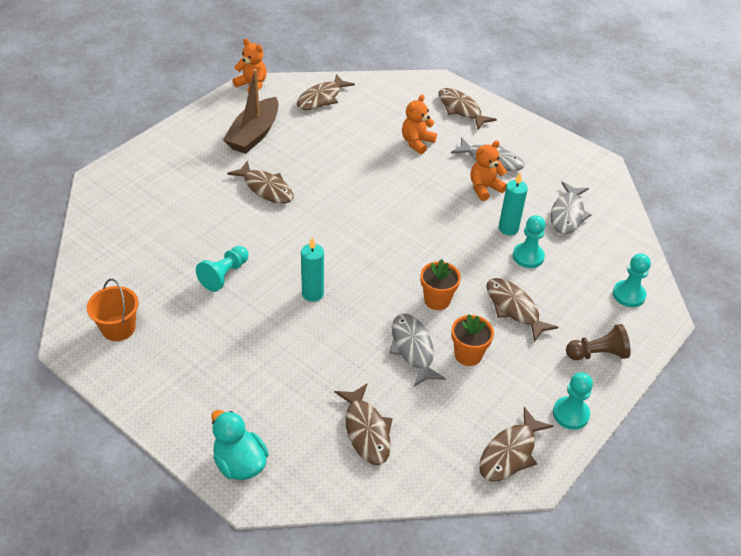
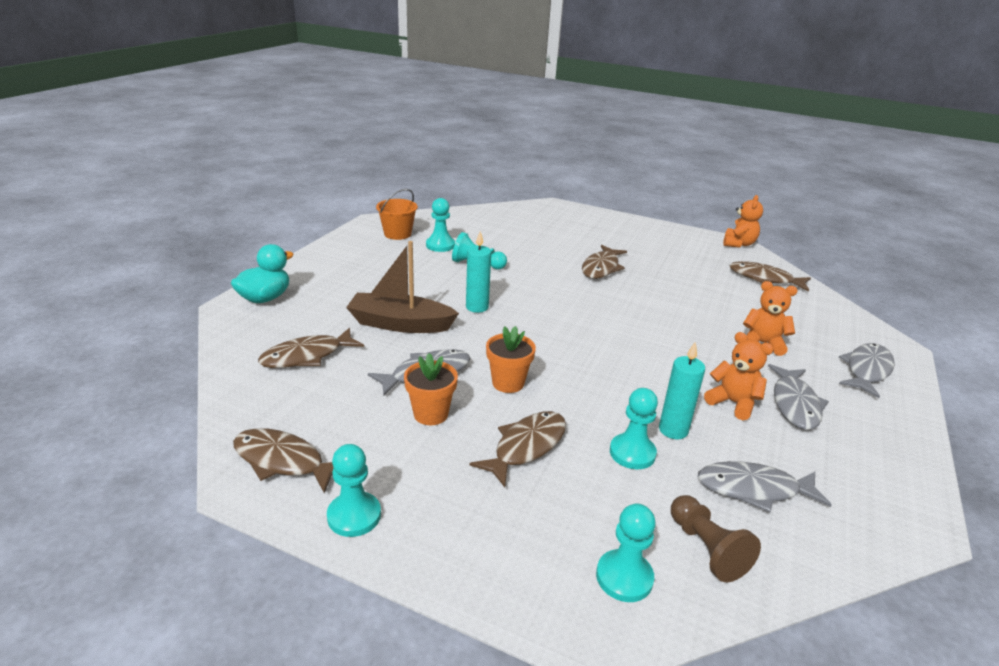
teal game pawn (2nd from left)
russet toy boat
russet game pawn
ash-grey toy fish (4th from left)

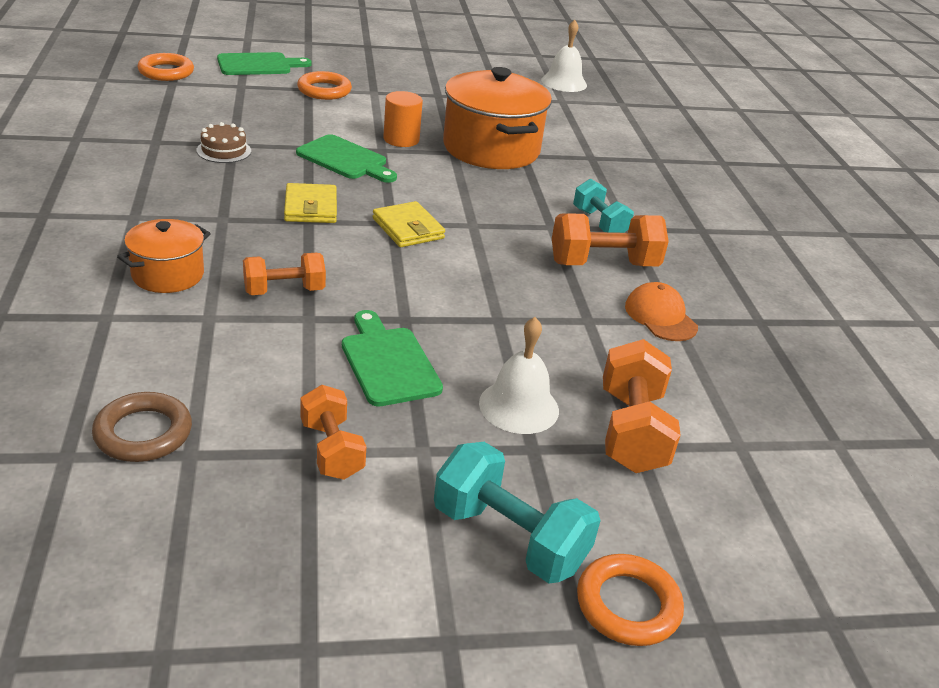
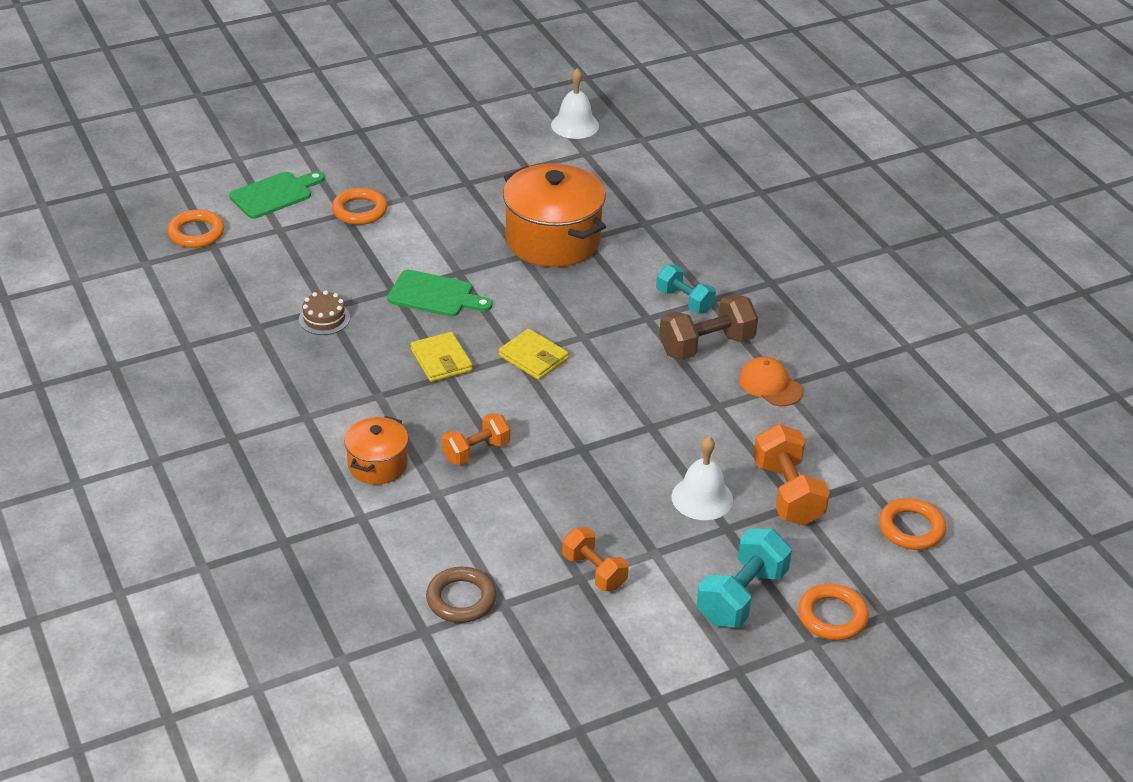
emerald chopping board (3rd from left in the first image)
orange solid cylinder
orange hoop (4th from left)
russet hand weight
teal hand weight (2nd from left)

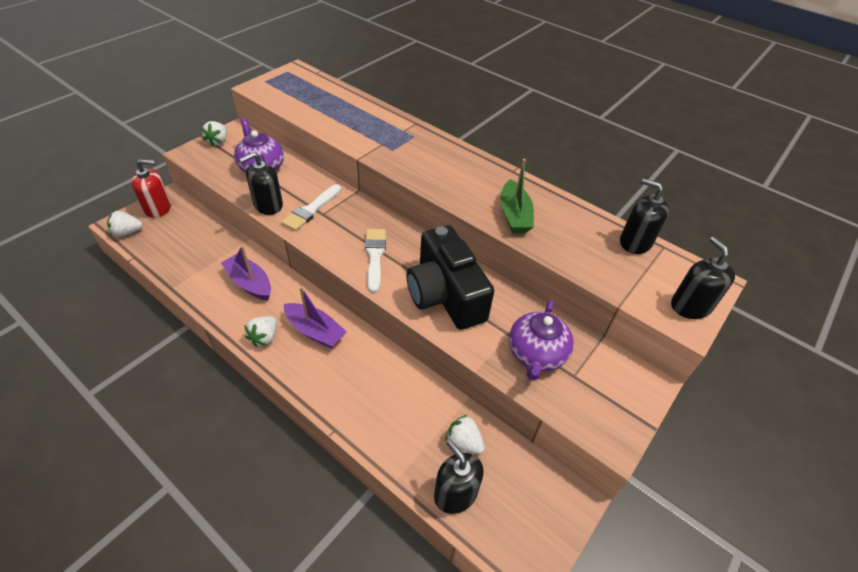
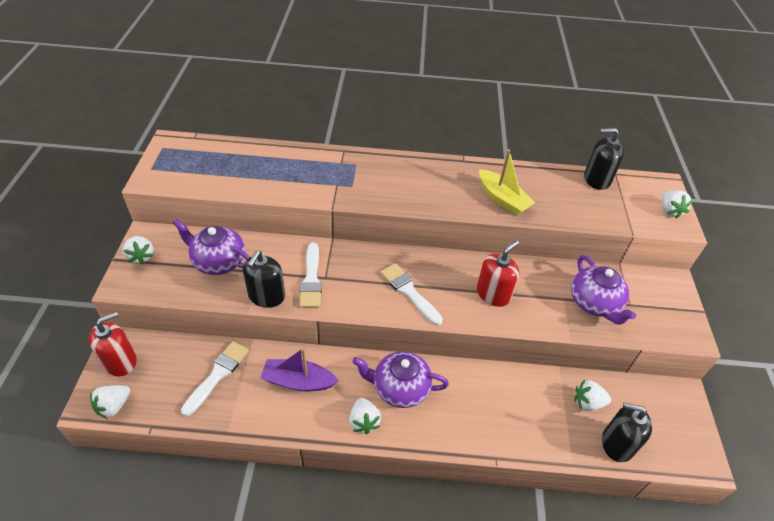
white paint brush (1st from left)
purple china teapot (2nd from left)
scarlet pump bottle (2nd from left)
white strawberry (5th from left)
yellow toy boat

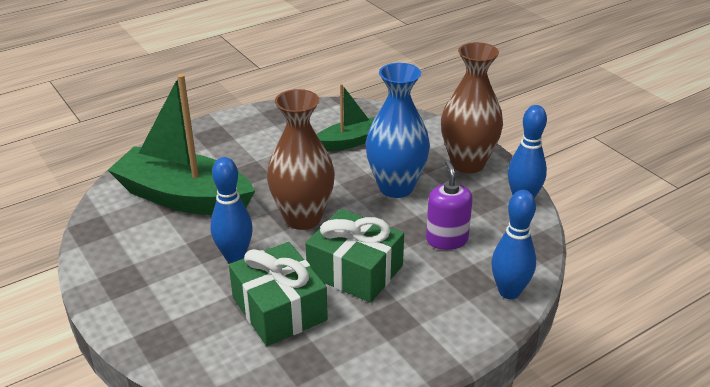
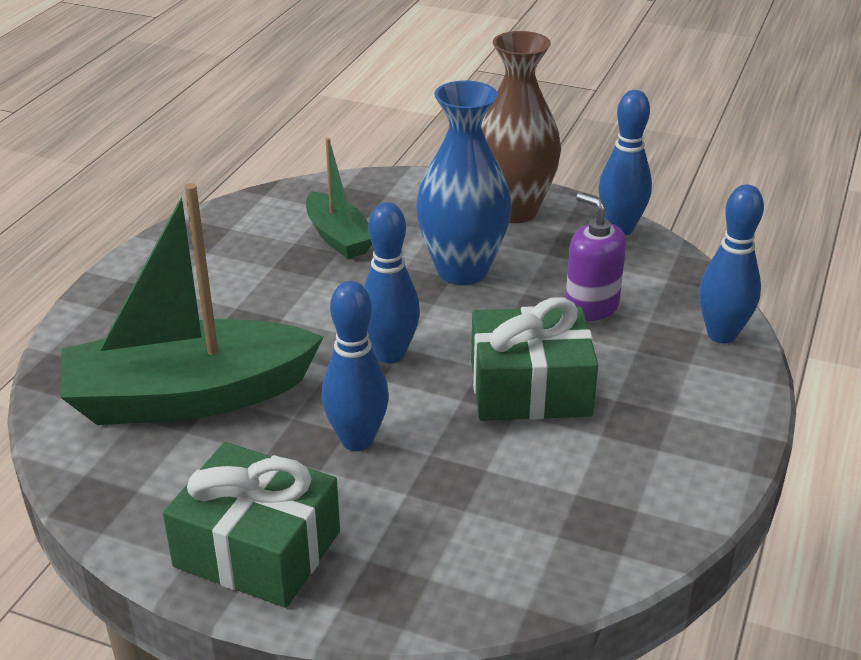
emerald present (1st from left)
blue skittle (2nd from left)
emerald toy boat (2nd from left)

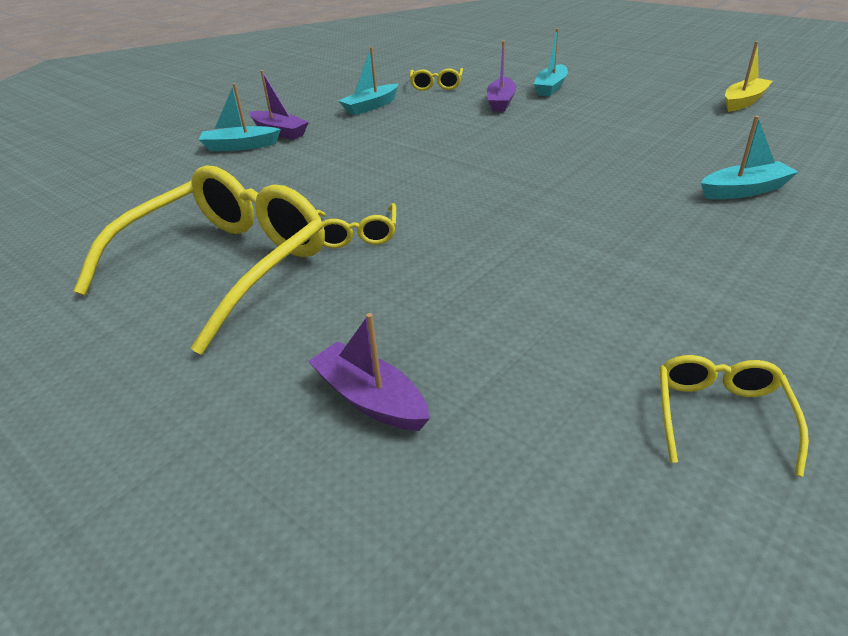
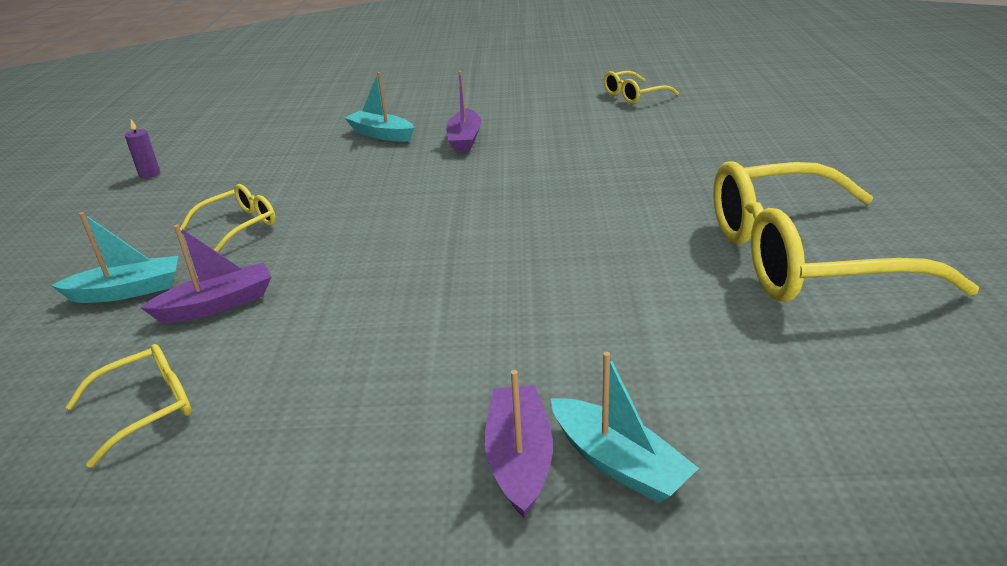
teal toy boat (2nd from left in the first image)
purple toy boat (2nd from left)
yellow eyeglasses (2nd from left)
purple wax candle

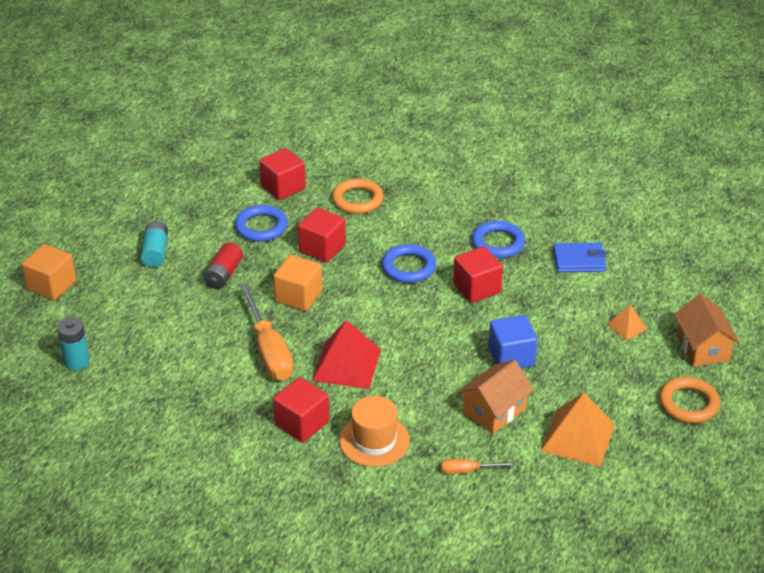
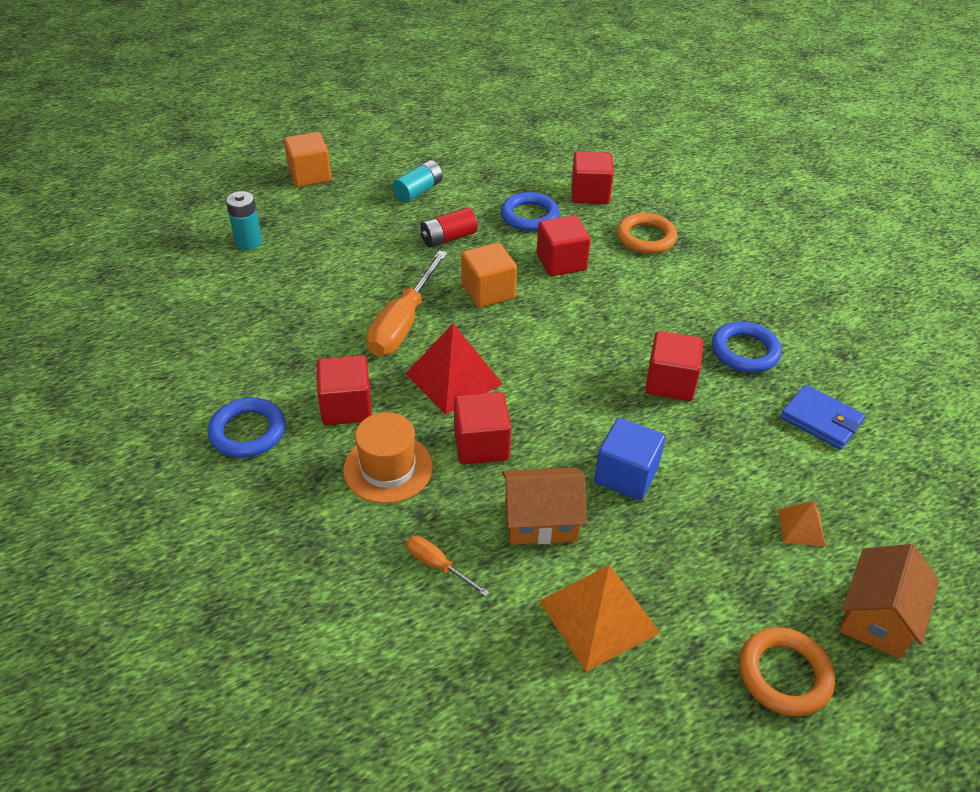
scarlet block (2nd from left)
blue hoop (1st from left)

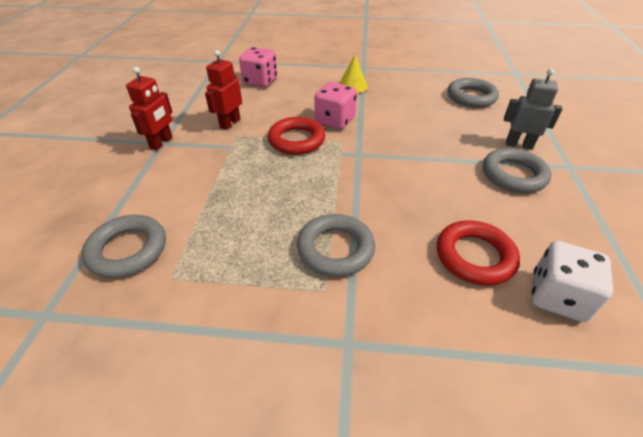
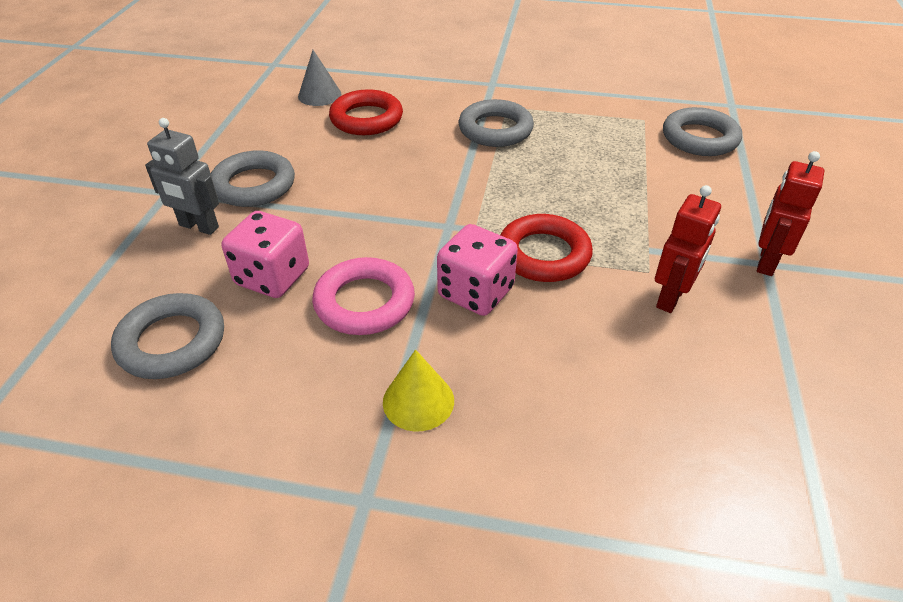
pink hoop
pink game die (1st from left)
ash-grey cone

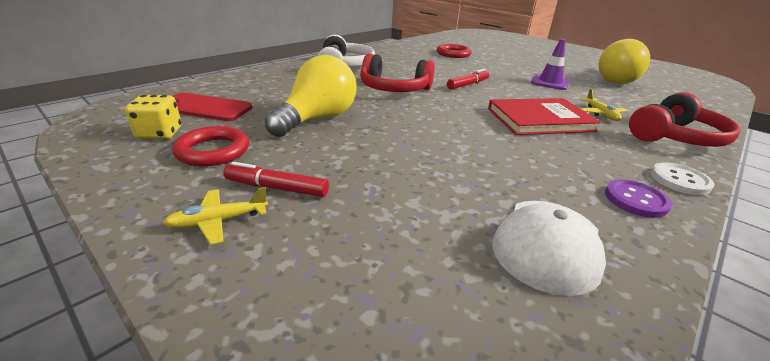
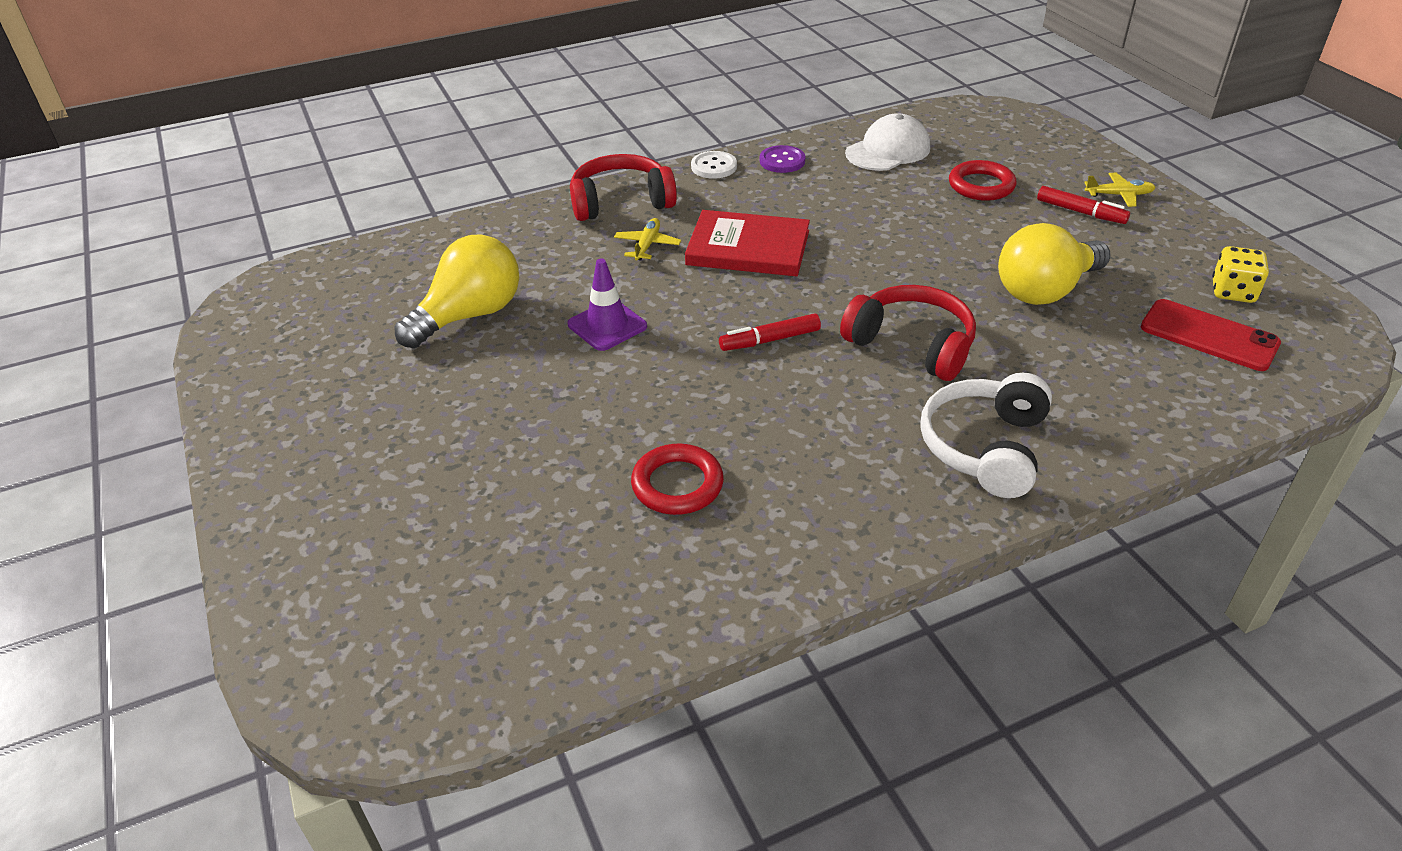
scarlet hoop (2nd from left)

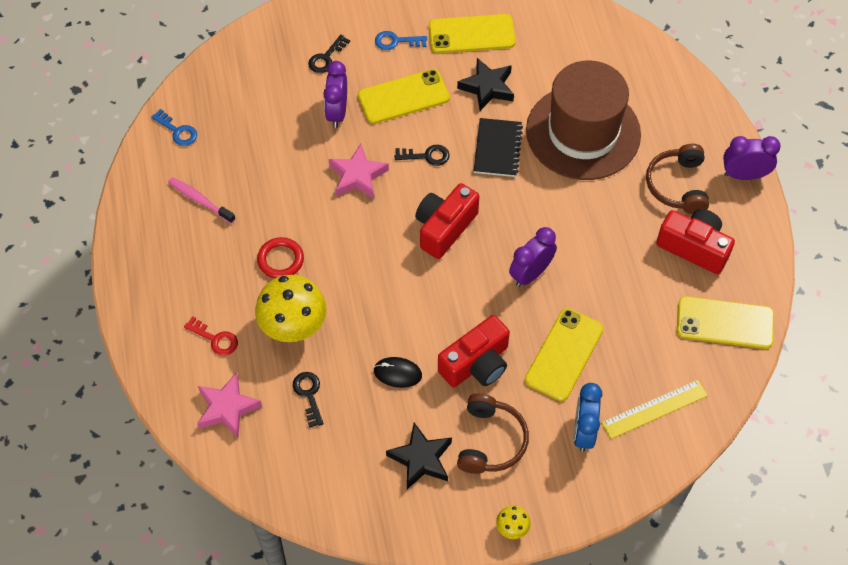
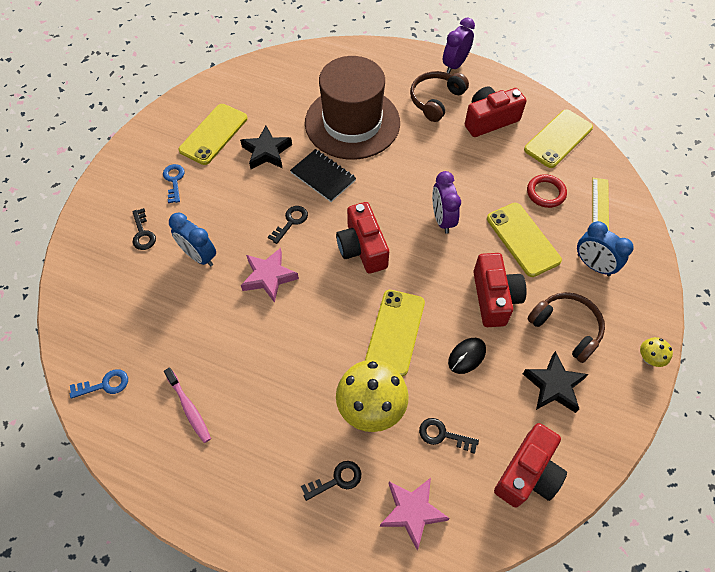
scarlet camera (4th from left)
scarlet hoop
yellow mobile phone (2nd from left)
black latchkey (3rd from left)
blue bedside clock (1st from left)
pink tooth brush
blue latchkey (2nd from left)
russet over-ear headphones (1st from left)

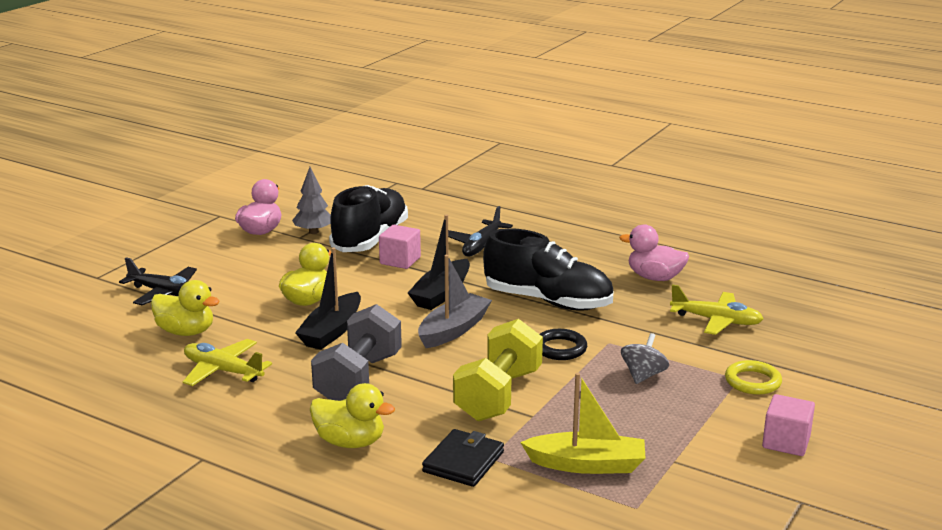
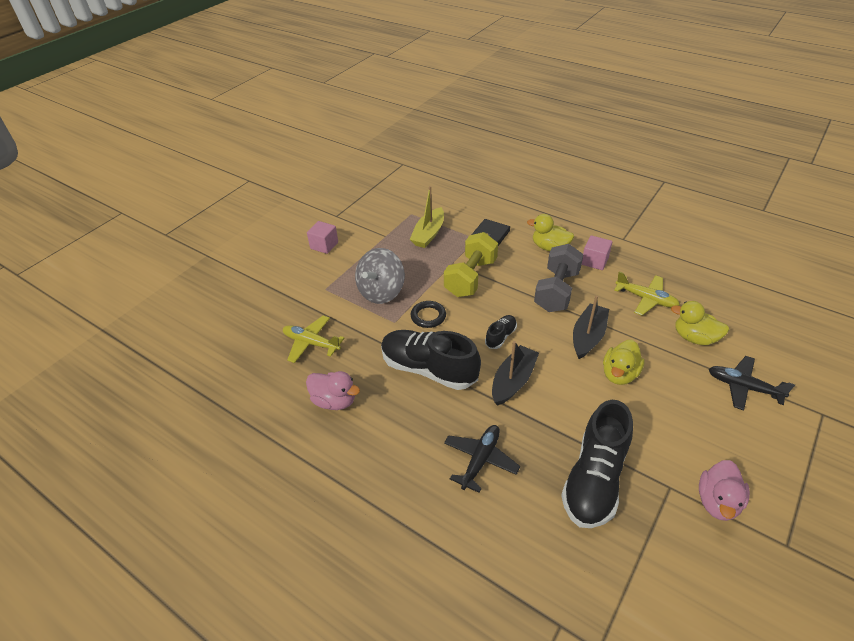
ash-grey tree
yellow hoop
pink block (2nd from left)
black shoe (2nd from left)
yellow toy boat
ash-grey spinning top

